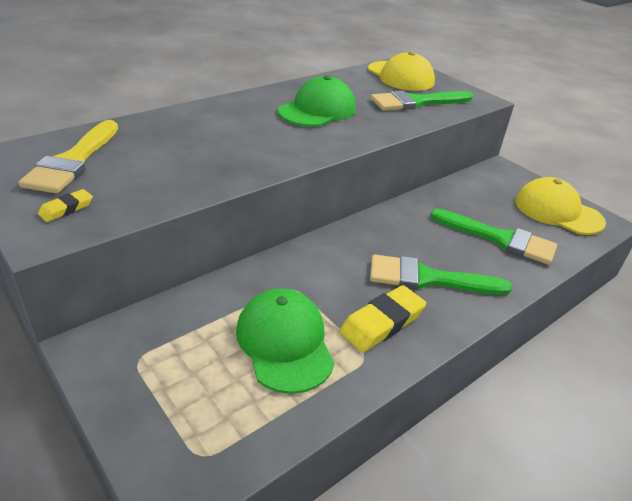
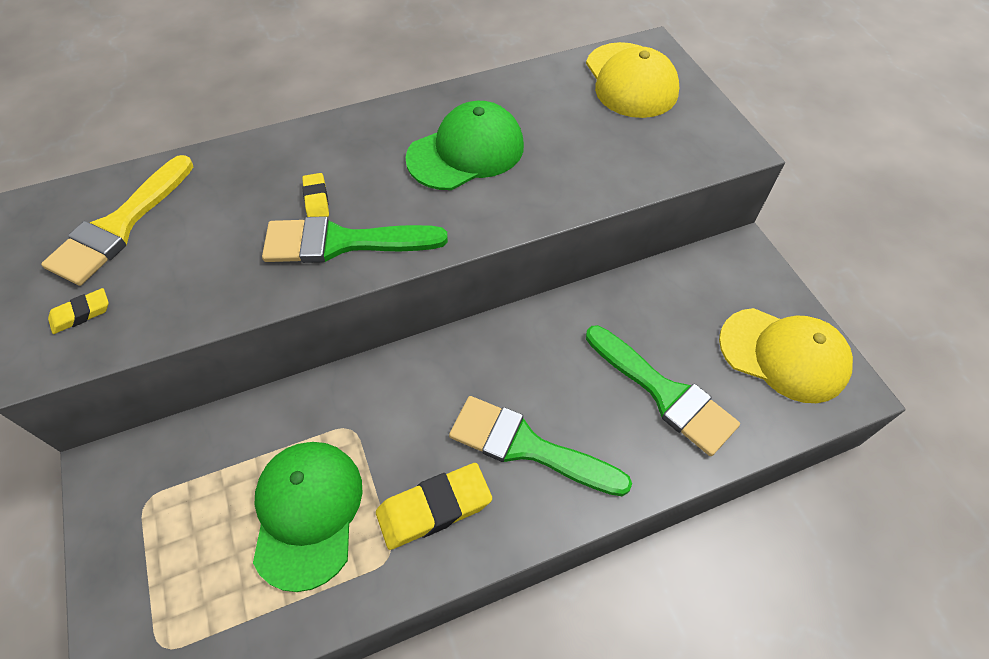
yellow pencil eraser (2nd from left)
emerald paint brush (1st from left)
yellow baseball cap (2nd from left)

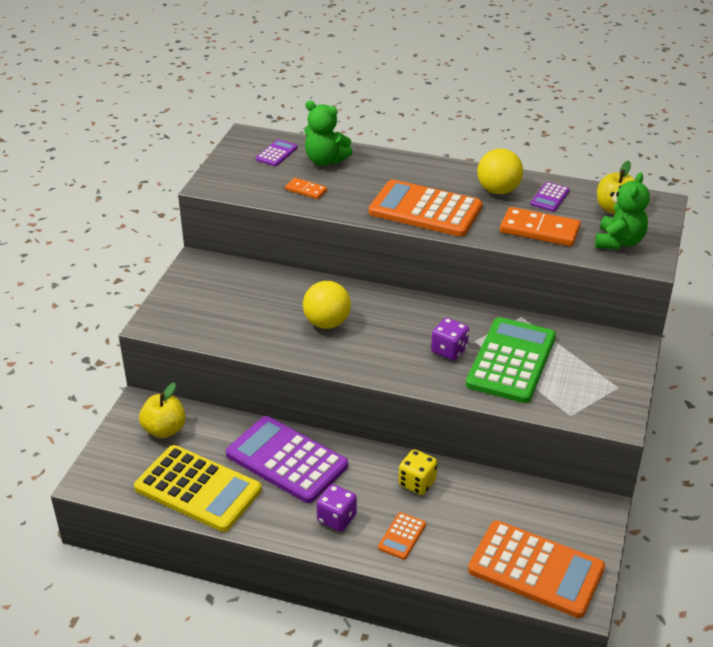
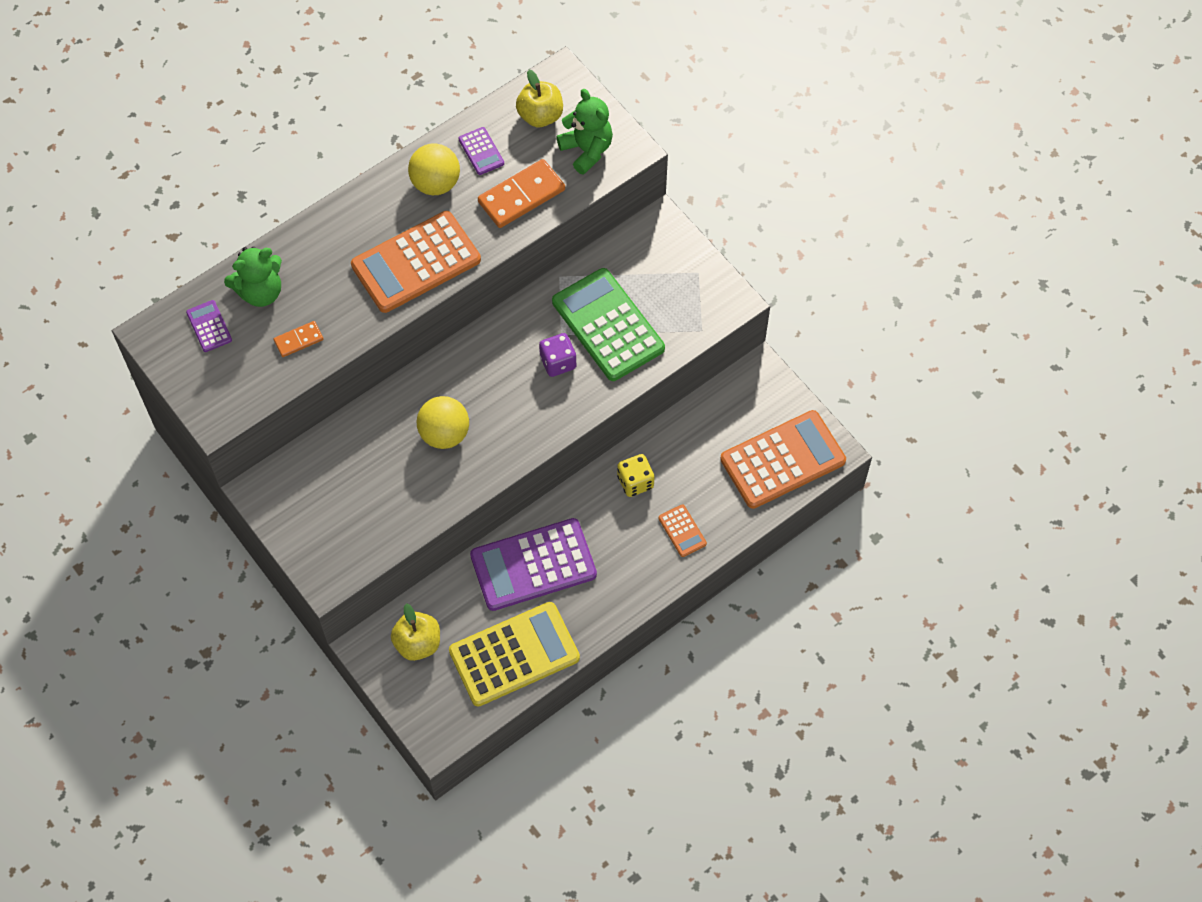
purple game die (1st from left in the first image)

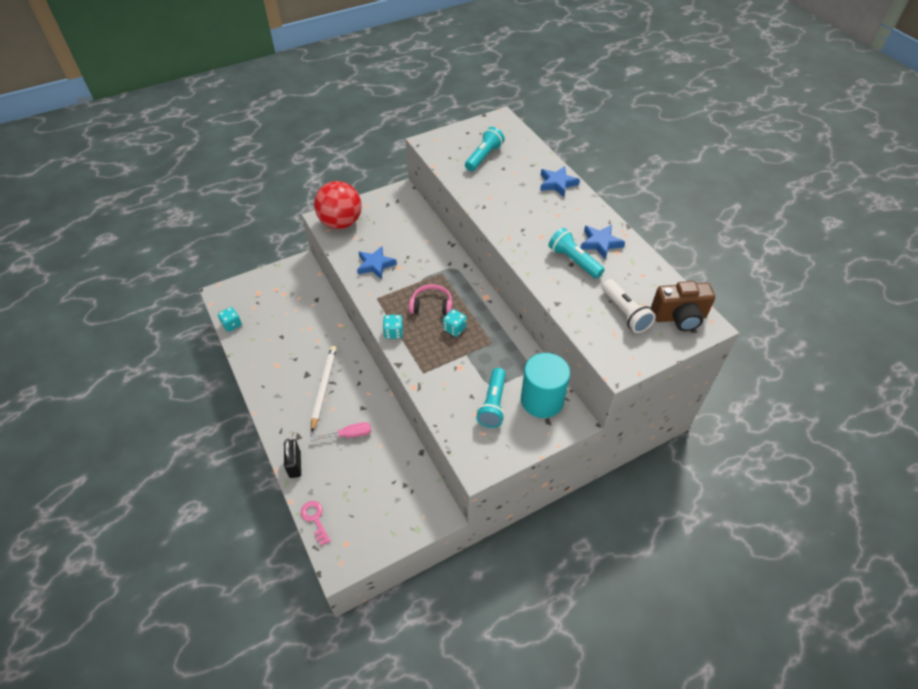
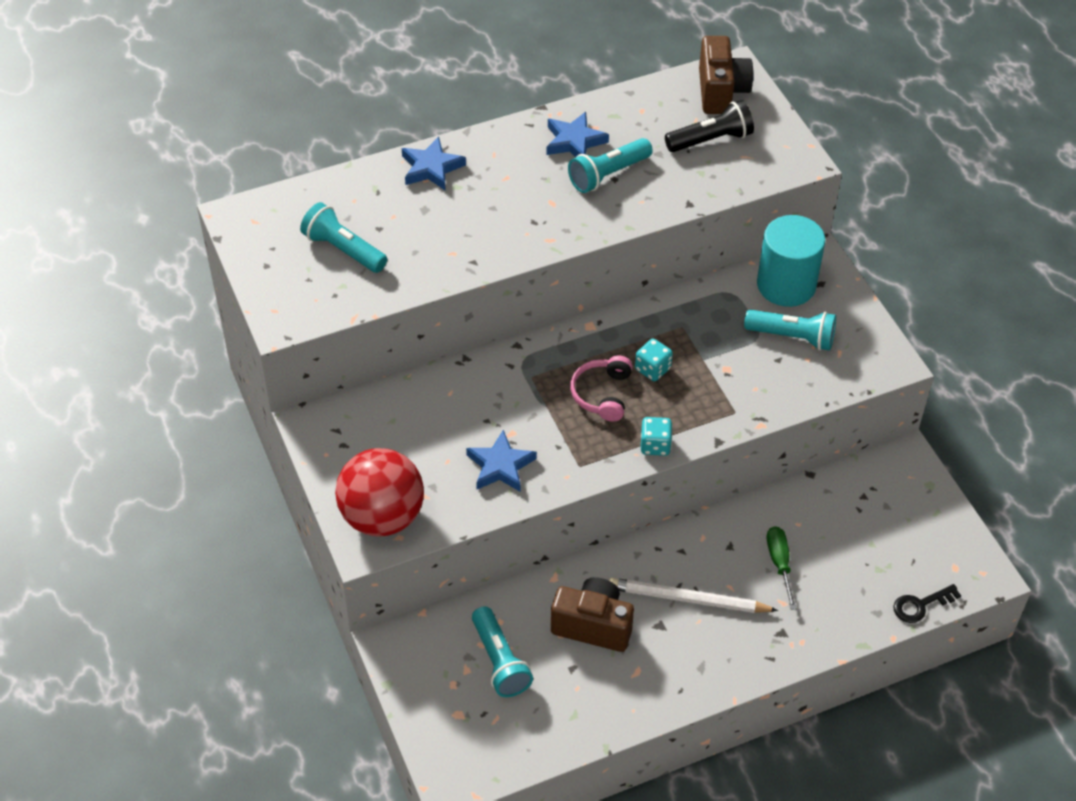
teal game die (1st from left in the first image)
black lock
teal torch (2nd from left)
russet camera (1st from left)
black latchkey
emerald hand screwdriver
black torch

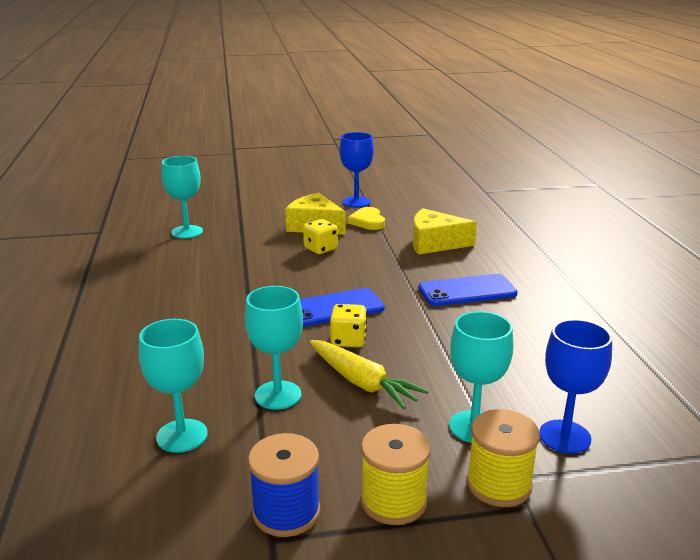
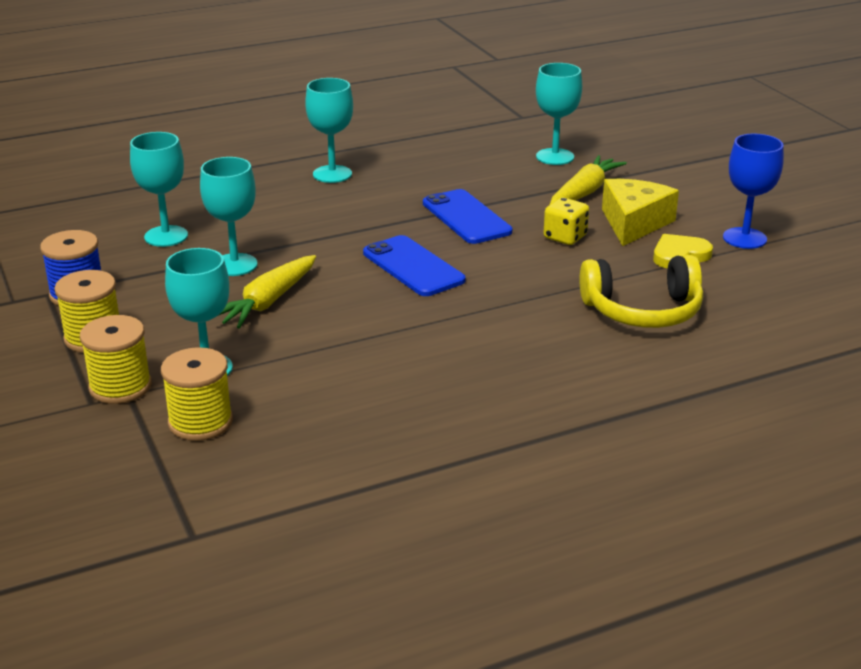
yellow game die (2nd from left in the first image)
teal wine glass (4th from left)
yellow toy carrot (2nd from left)
blue mobile phone (2nd from left)
yellow over-ear headphones
yellow reel of thread (3rd from left)

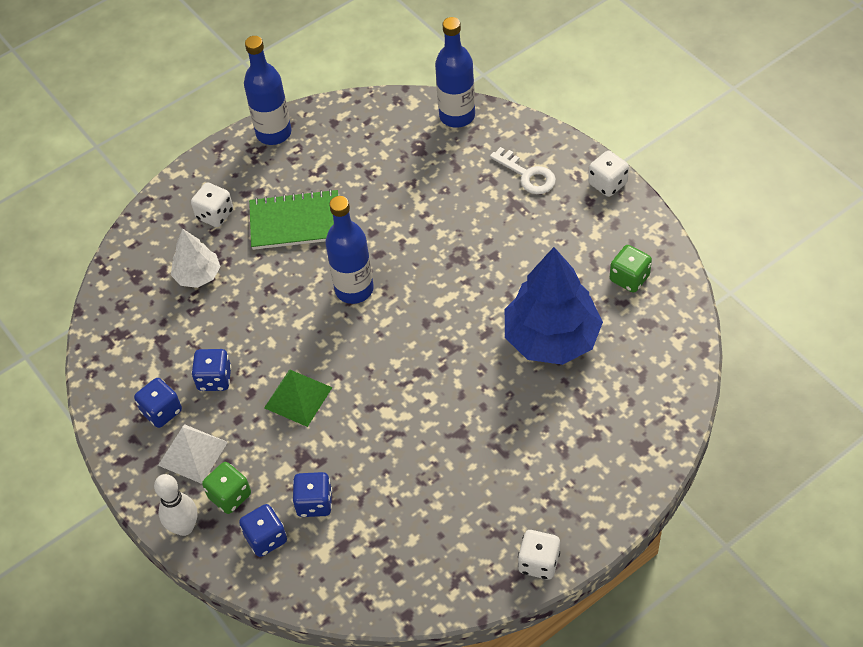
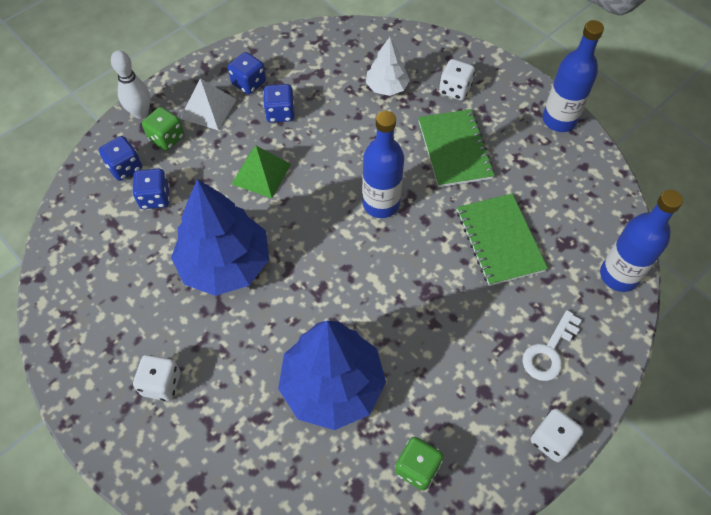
blue tree (1st from left)
emerald notebook (2nd from left)
white game die (1st from left)

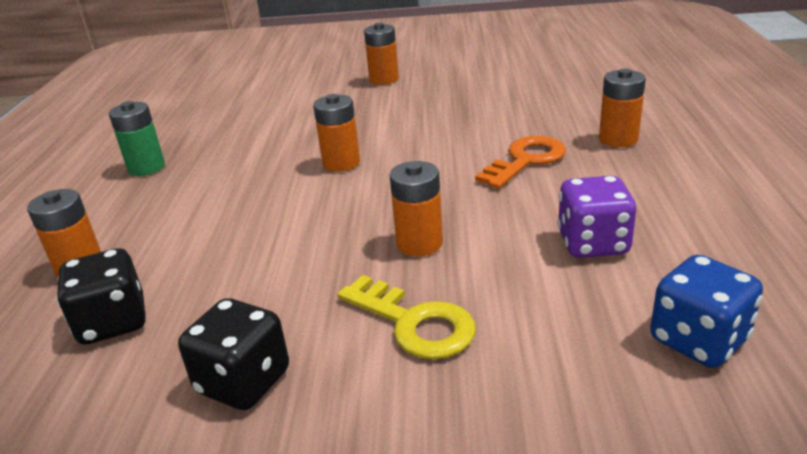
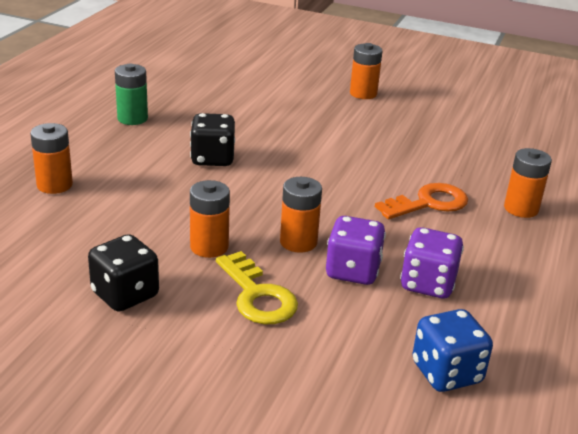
purple game die (1st from left)
black game die (2nd from left)
orange power cell (2nd from left)

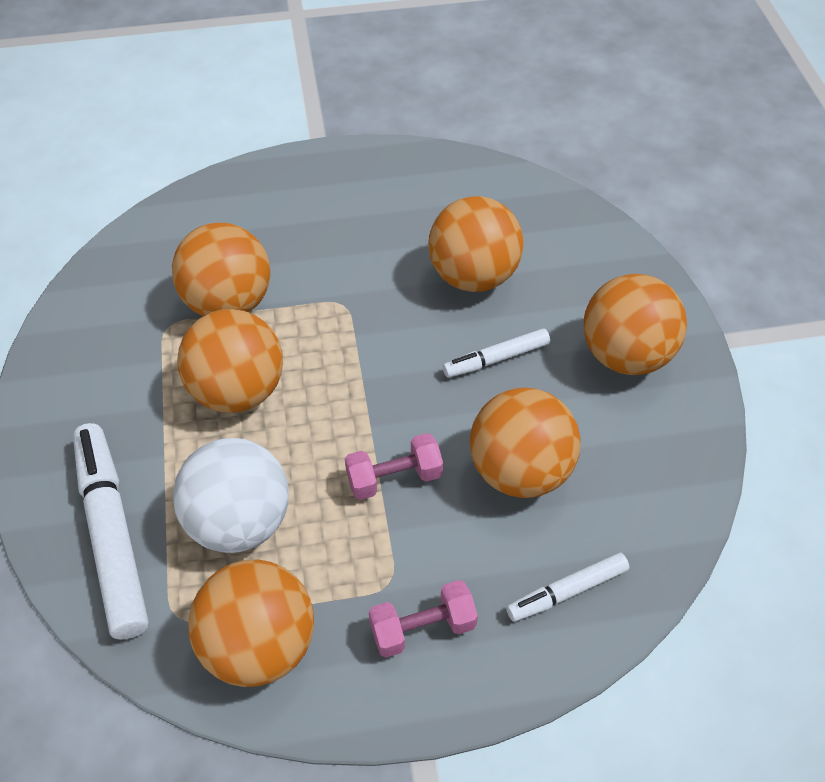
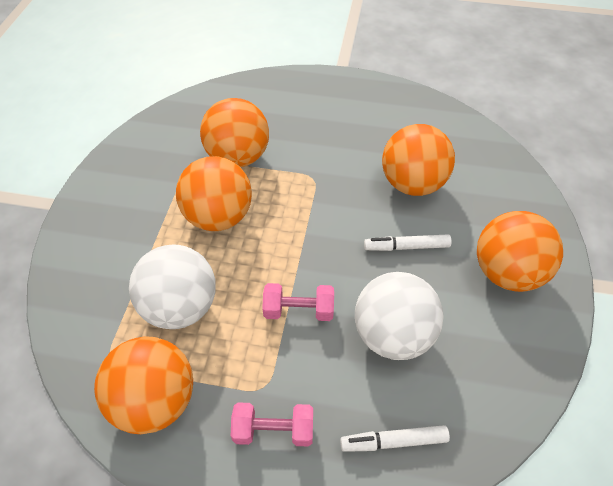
white marker (1st from left in the first image)
white sphere (2nd from left)

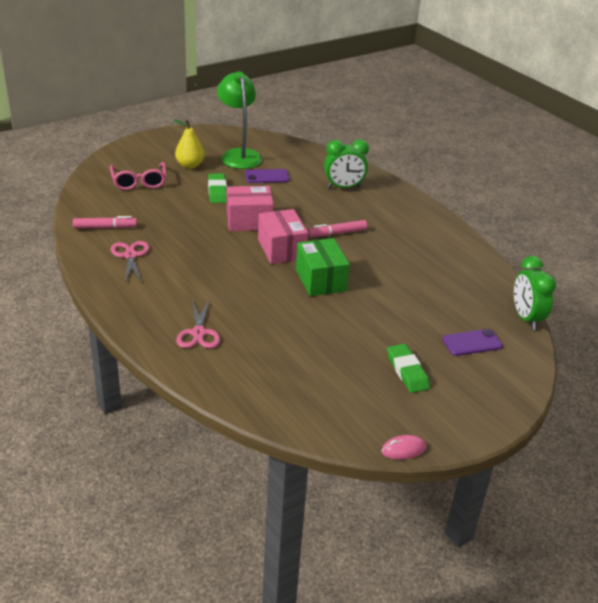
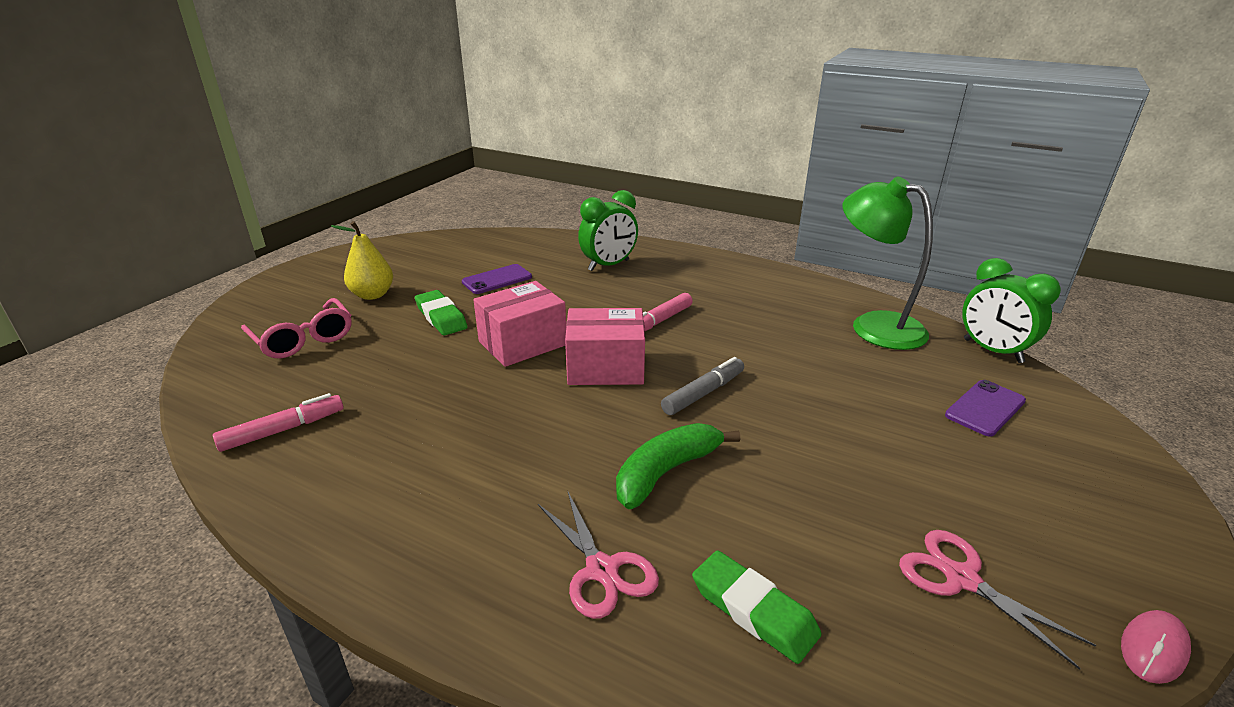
emerald banana
pink pair of scissors (2nd from left)
emerald lamp
emerald pencil eraser (2nd from left)
ash-grey marker
pink box (2nd from left)

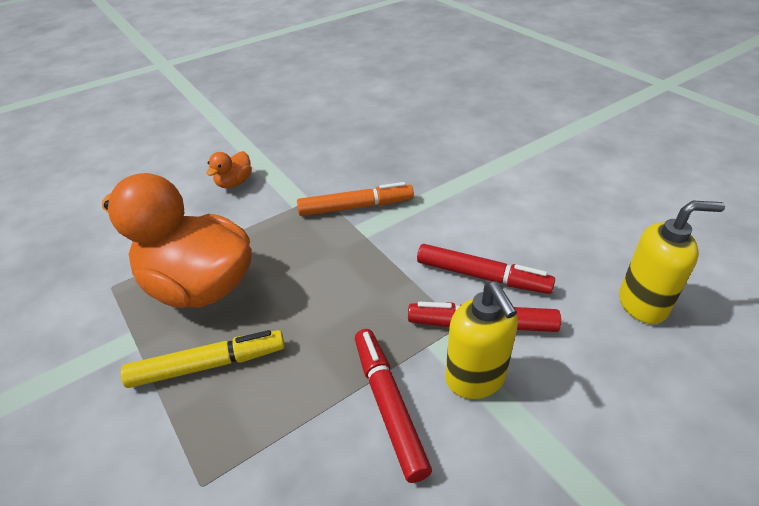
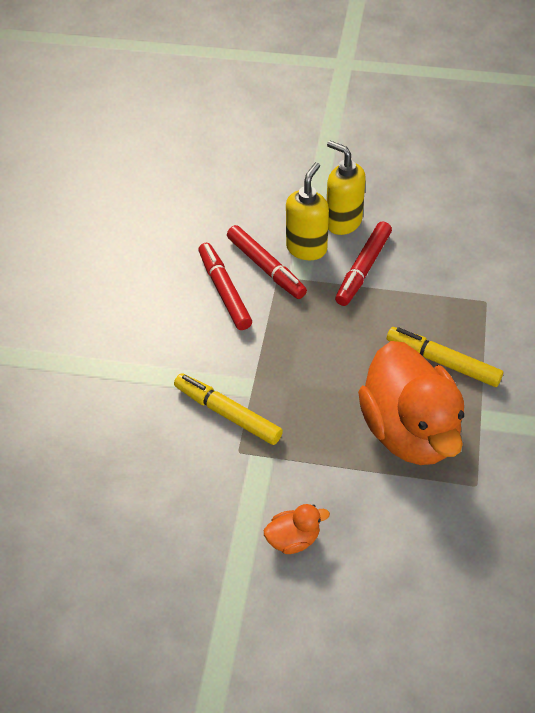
yellow pump bottle (2nd from left)
yellow marker (1st from left)

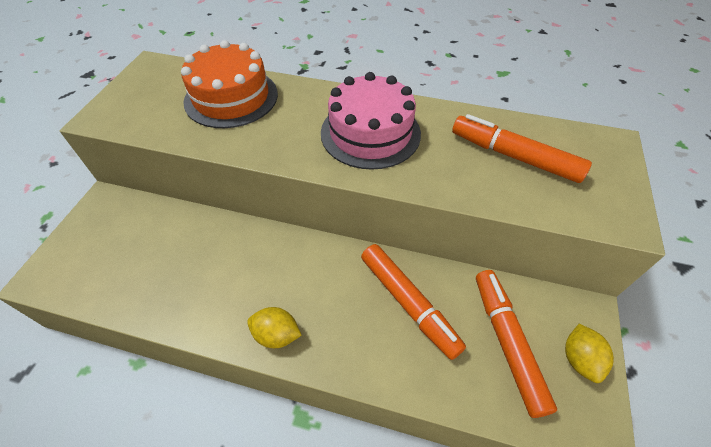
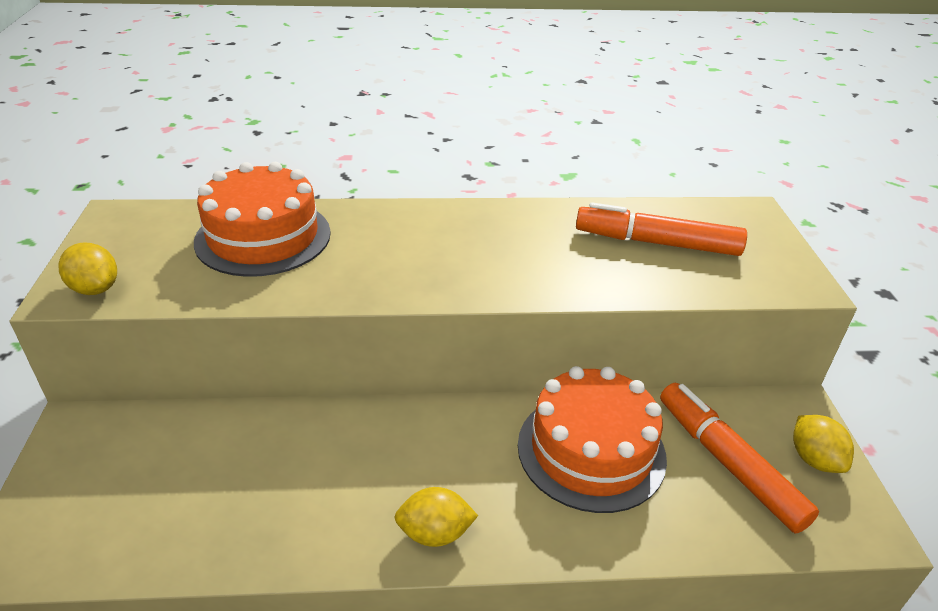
pink cake
yellow lemon (1st from left)
orange cake (2nd from left)

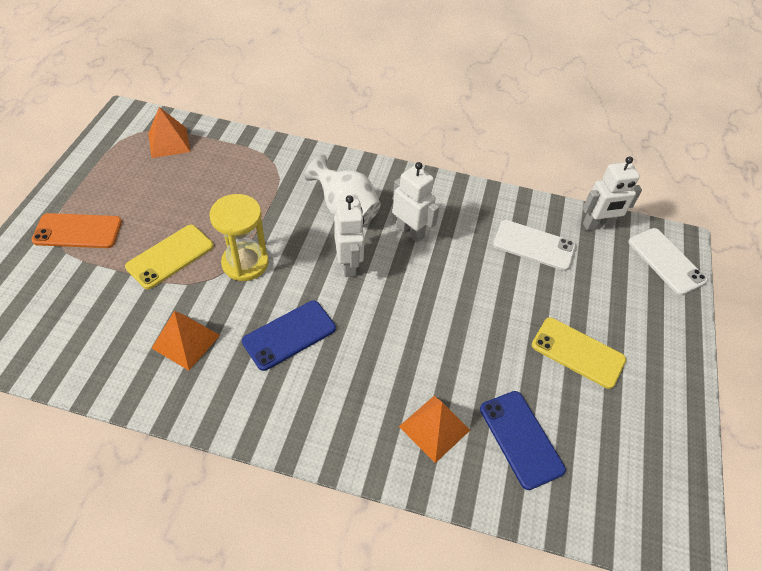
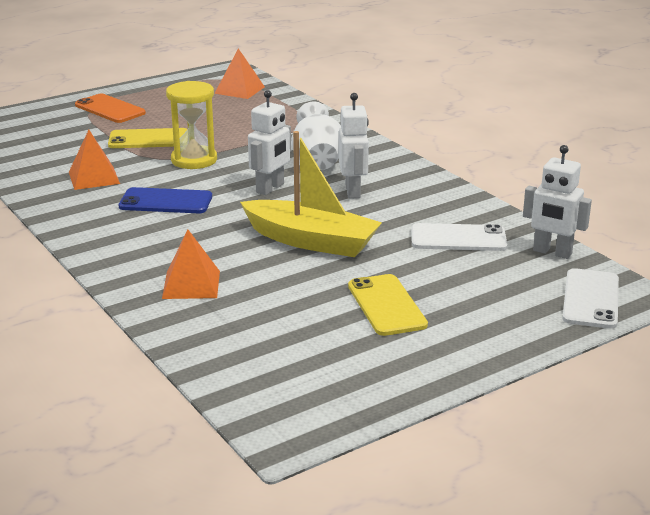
blue mobile phone (2nd from left in the first image)
yellow toy boat
white mobile phone (1st from left)

